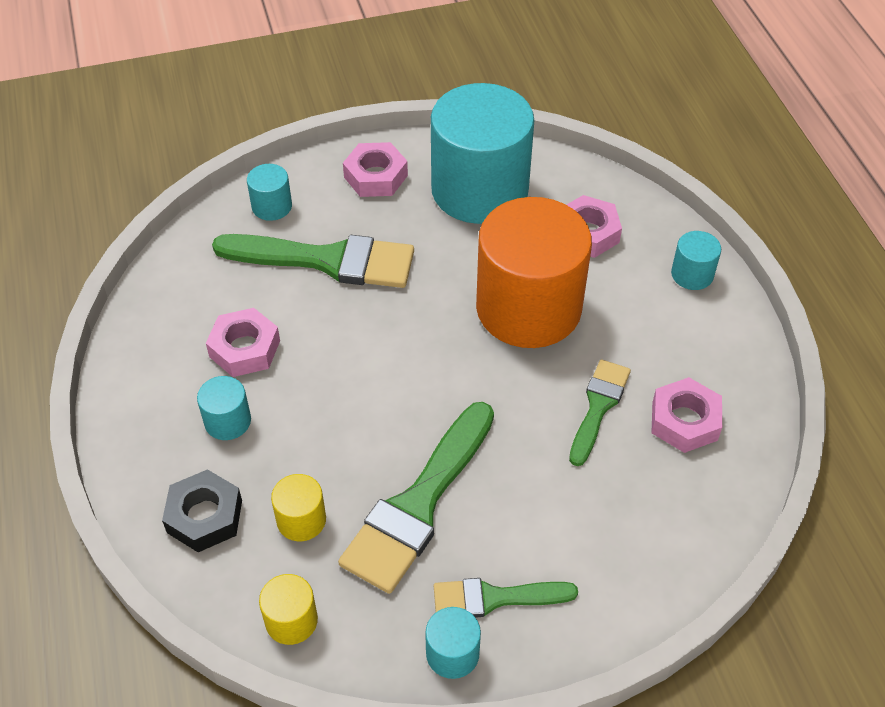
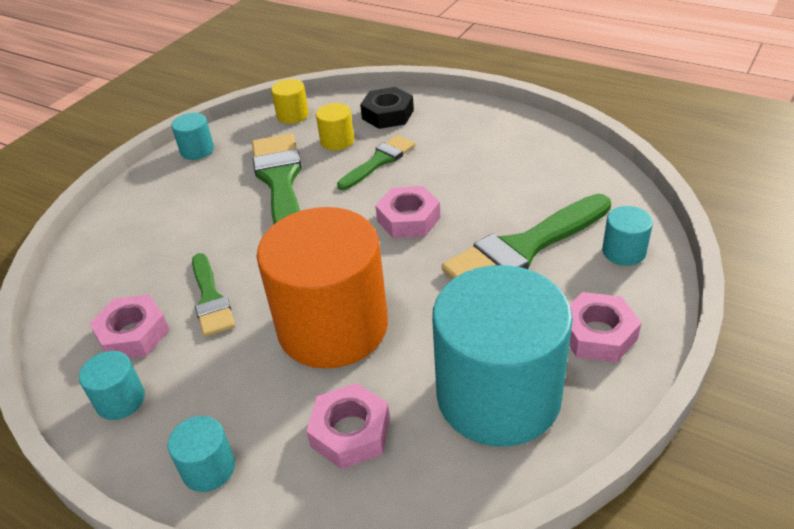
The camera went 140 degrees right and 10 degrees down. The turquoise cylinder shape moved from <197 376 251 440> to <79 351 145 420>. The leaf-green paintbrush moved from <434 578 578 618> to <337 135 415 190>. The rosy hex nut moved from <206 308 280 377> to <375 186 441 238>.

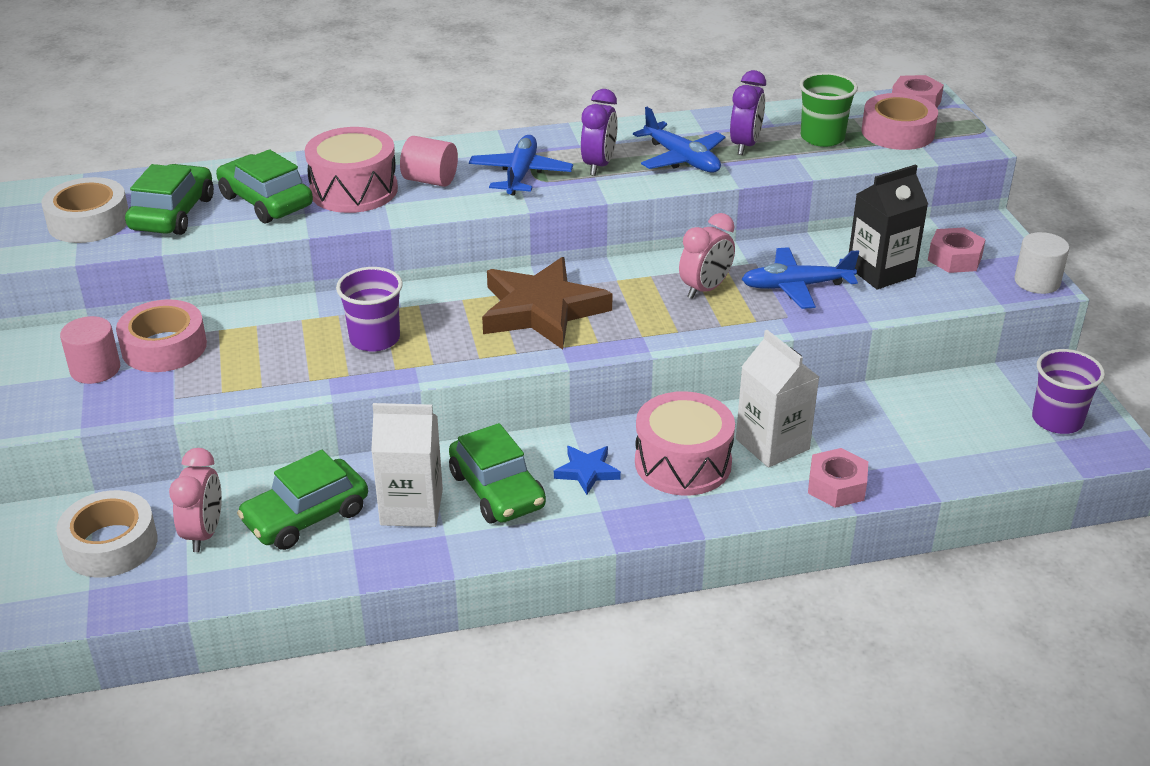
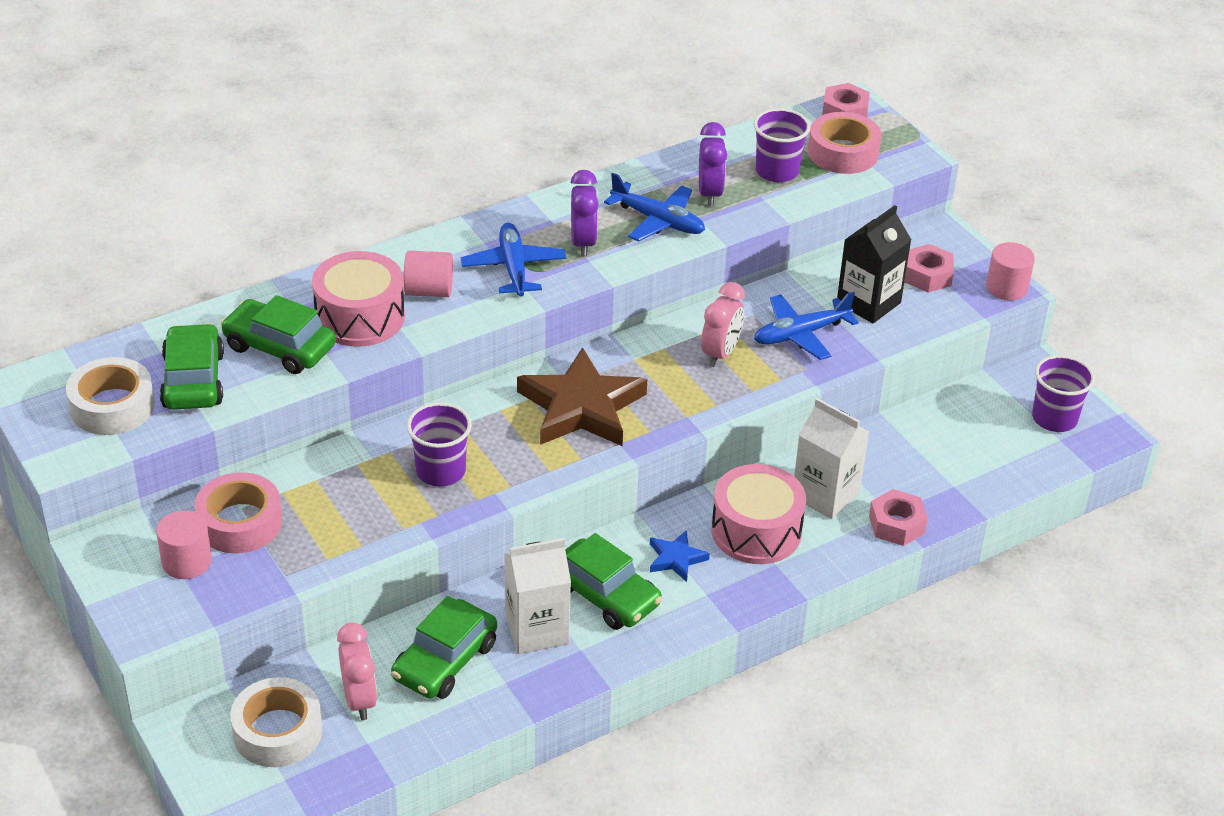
The camera went 20 degrees left and 5 degrees up. The leaf-green cup at <799 72 858 147> became the violet cup at <754 108 810 182>. The pure white cylinder shape at <1014 232 1069 294> became the rosy cylinder shape at <986 242 1035 301>.

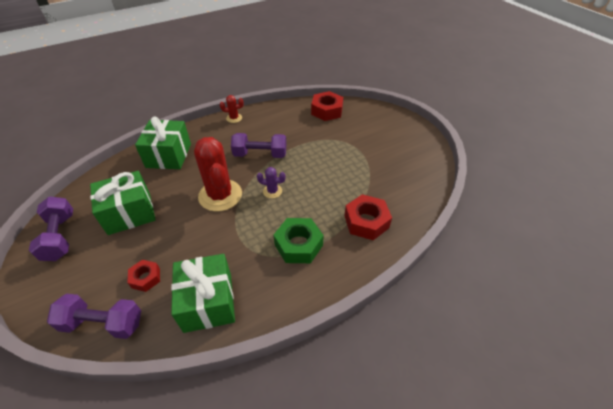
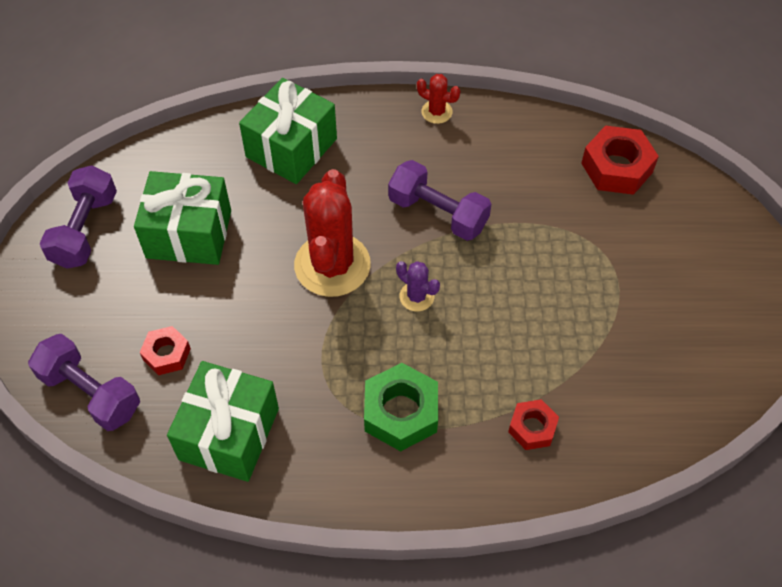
The camera went 30 degrees right and 10 degrees up. The scarlet hex nut at <344 194 392 240> changed to 0.60 times the size.

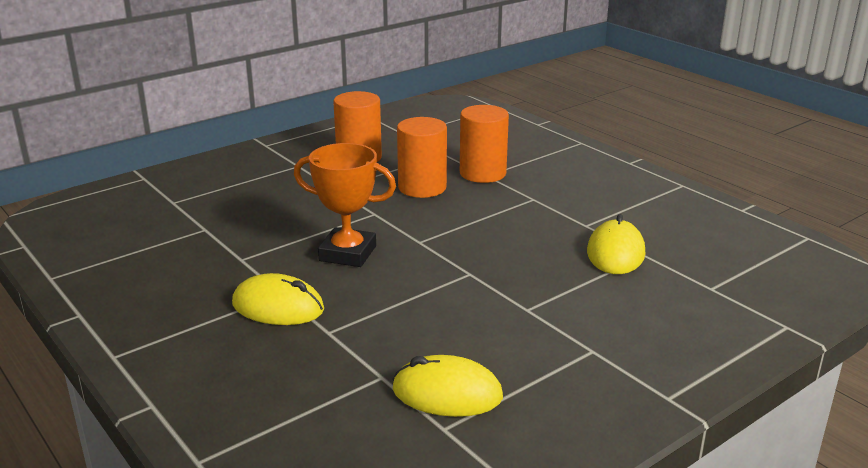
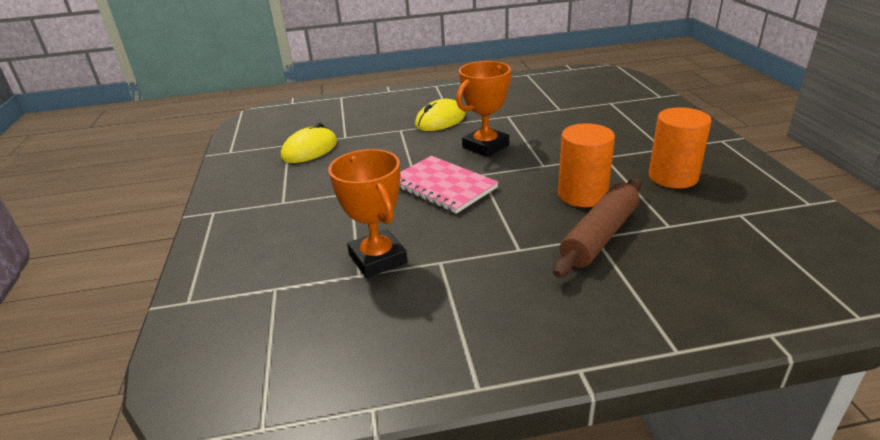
The camera went 120 degrees right and 5 degrees up. The bright yellow computer mouse at <587 214 645 274> was replaced by the orange-coloured award cup at <328 149 407 278>. The rosy notebook at <399 156 499 214> appeared. The orange-coloured cylinder shape at <460 105 509 183> was replaced by the brown pastry roller at <553 178 642 277>.

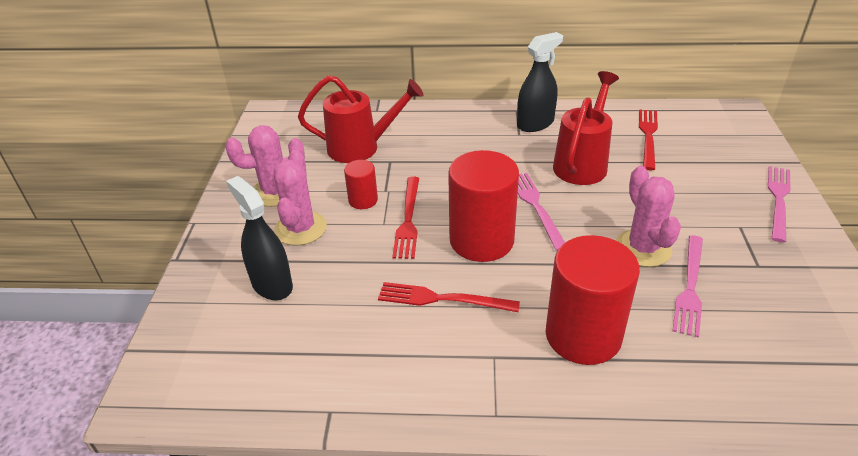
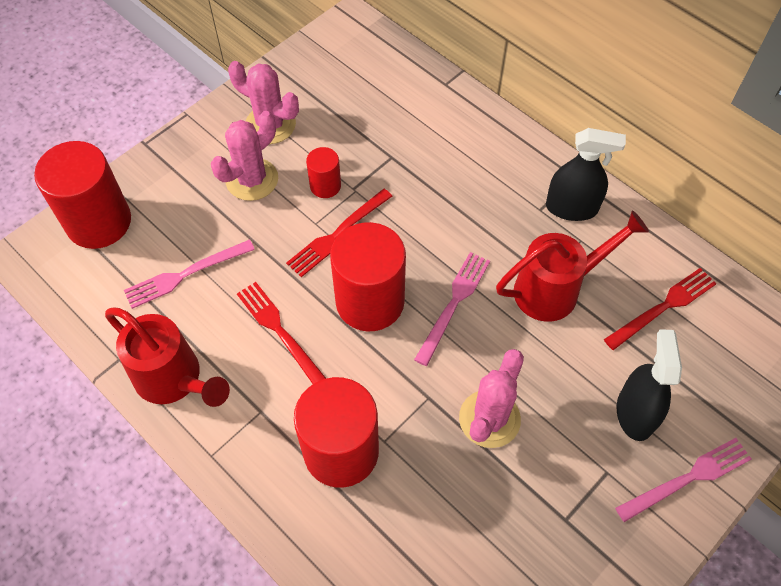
The camera went 40 degrees right and 20 degrees up. The scarlet cylinder shape at <34 141 131 249> appeared. The scarlet watering can moved from <298 75 424 163> to <105 307 230 407>. The rosy table fork moved from <672 235 703 338> to <124 240 255 309>. The ebony spray bottle moved from <226 176 293 300> to <617 329 682 441>.

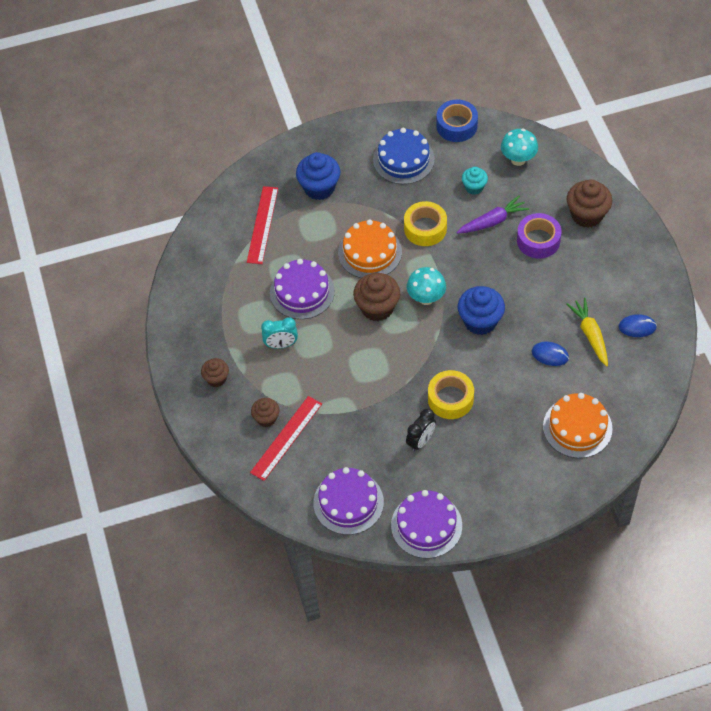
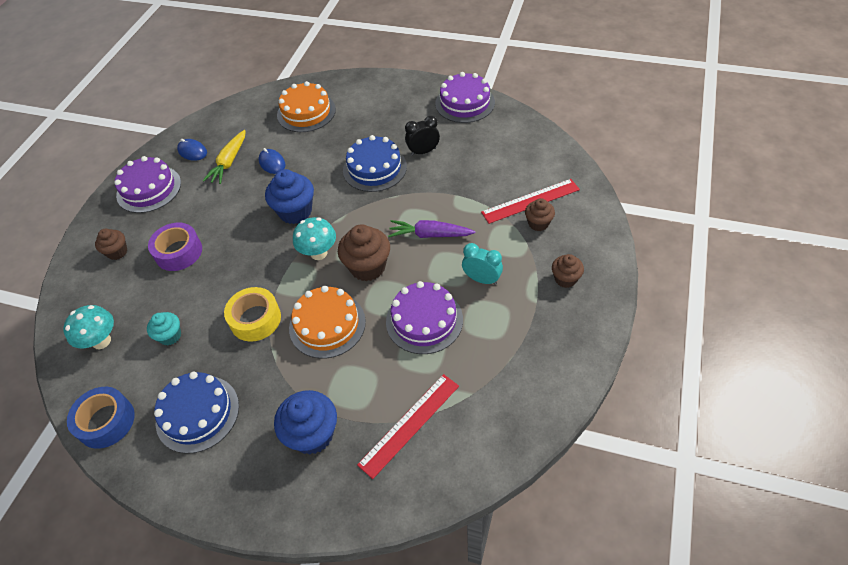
The camera went 145 degrees left and 5 degrees down. The brown cupcake at <567 180 612 228> changed to 0.59 times the size. The violet gateau moved from <313 467 384 535> to <114 156 181 213>. The bright yellow sticky tape at <428 370 474 419> was replaced by the blue gateau at <343 135 407 192>. The violet carrot moved from <457 195 529 234> to <388 220 476 238>.

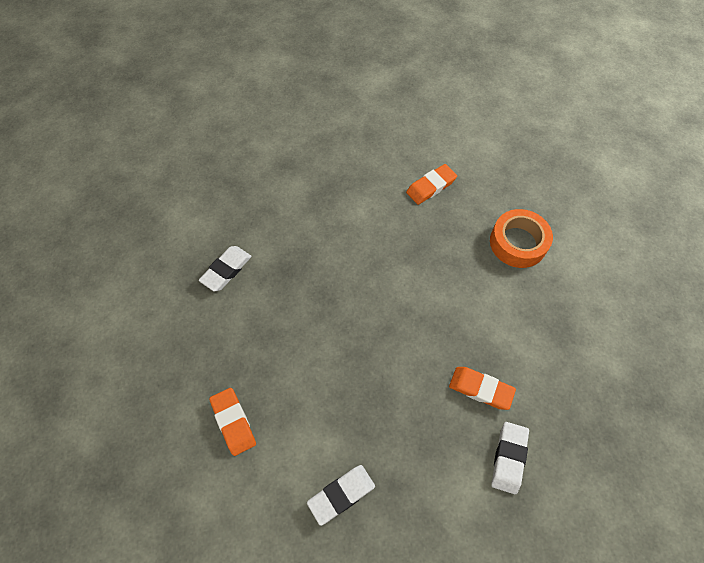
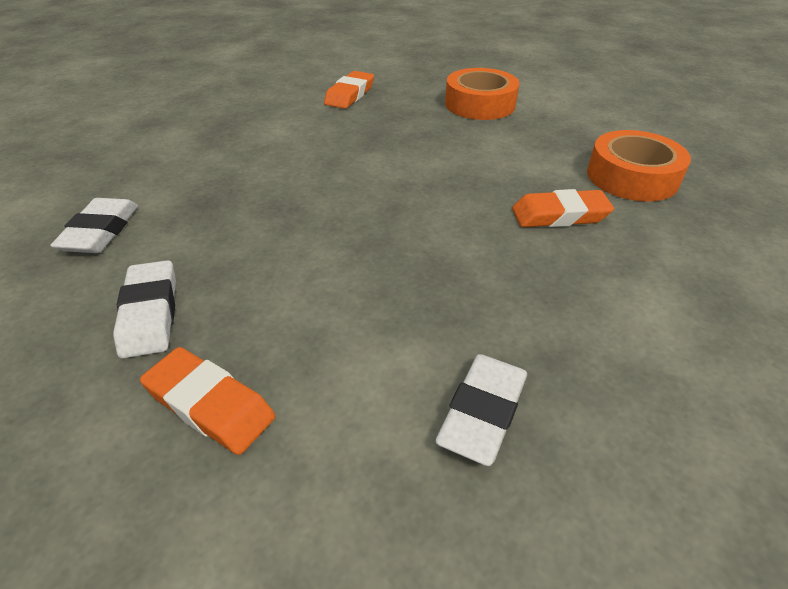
The camera went 30 degrees left and 20 degrees down. The pure white eraser moved from <491 422 529 494> to <113 260 176 358>. The orange-coloured sticky tape at <587 130 691 202> appeared.

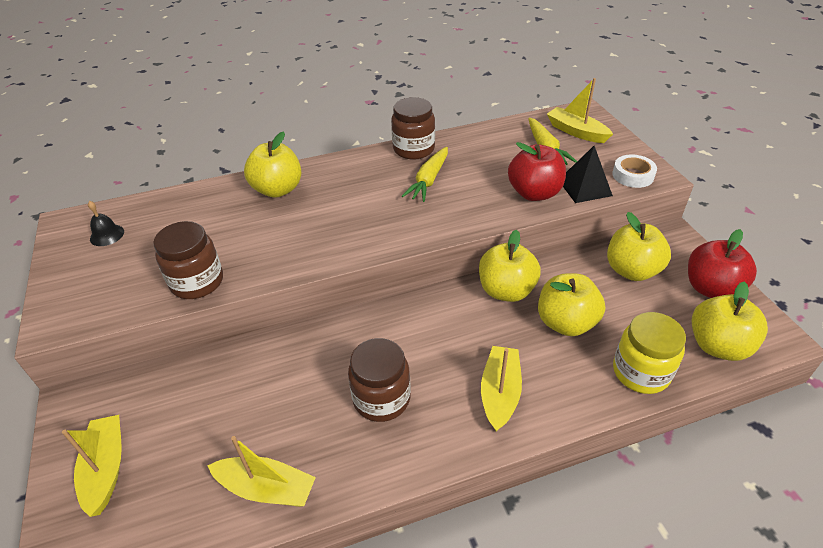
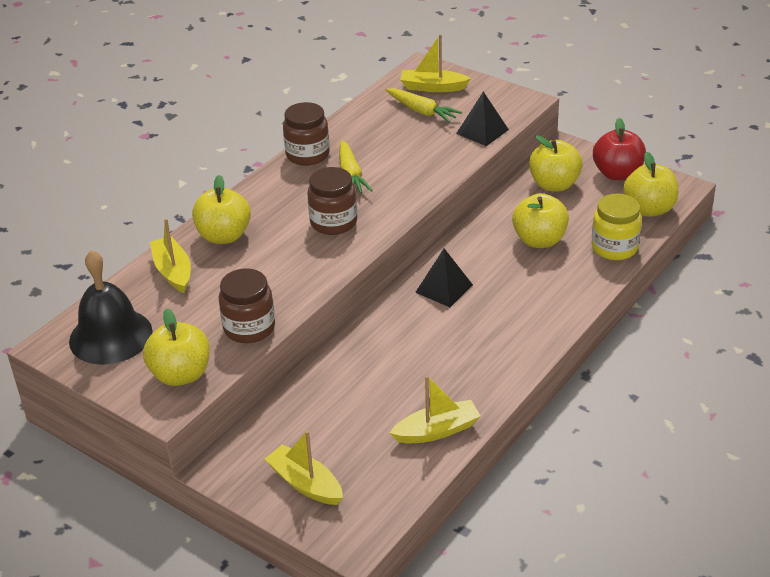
The camera went 35 degrees left and 5 degrees down. The ebony hand bell at <88 201 124 246> changed to 2.35 times the size. The bright yellow apple fruit moved from <479 230 541 302> to <143 308 210 386>. The bright yellow toy boat moved from <481 346 522 431> to <150 218 191 293>. The brown jar moved from <348 338 411 422> to <307 167 357 235>. The ebony solid pyramid at <415 249 473 307> appeared. The scarlet apple fruit at <508 142 566 201> disappeared. The pure white sticky tape at <612 154 657 188> disappeared.

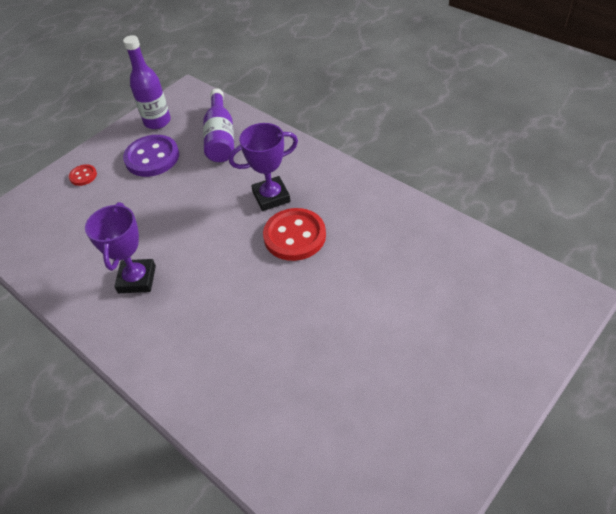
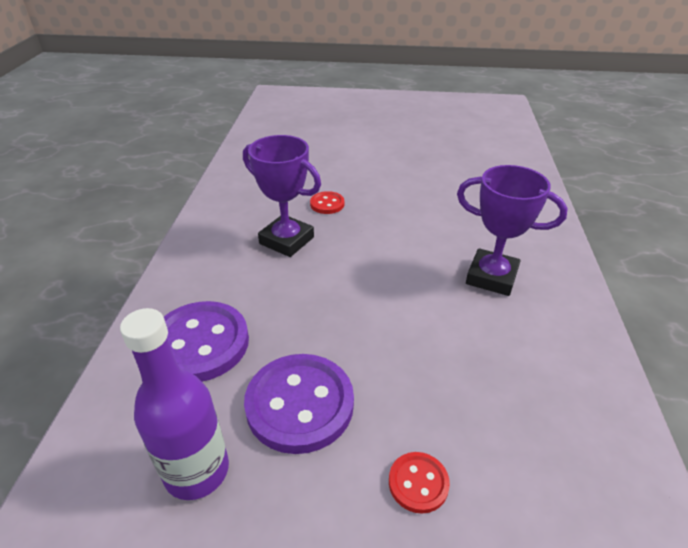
The camera went 130 degrees left and 10 degrees down. The violet flask at <203 88 234 162> was replaced by the violet shirt button at <164 301 249 382>. The scarlet shirt button at <263 208 326 261> changed to 0.49 times the size. The violet award cup at <85 202 156 293> turned 60 degrees clockwise.

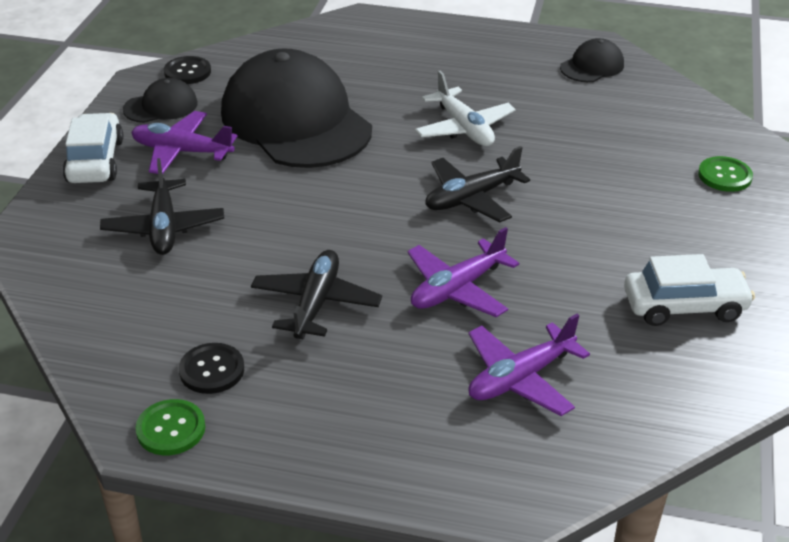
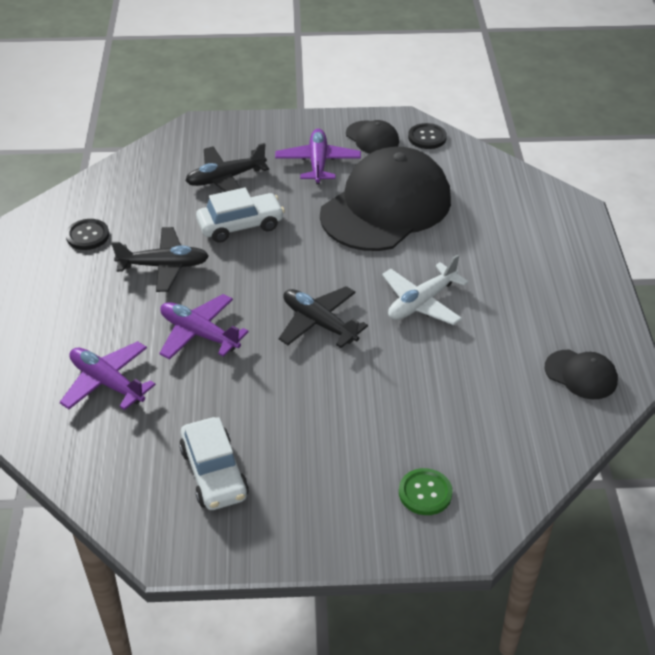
The camera went 75 degrees right and 5 degrees up. The pure white toy car moved from <63 113 123 183> to <196 188 285 243>. The leaf-green shirt button at <136 399 205 455> disappeared.

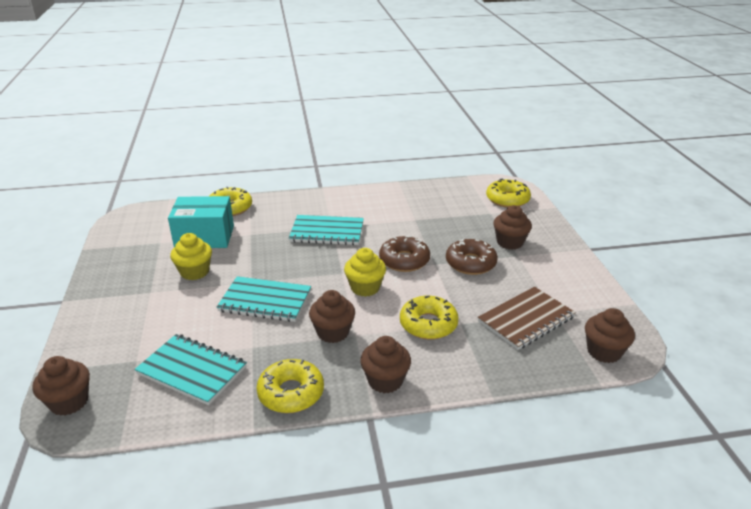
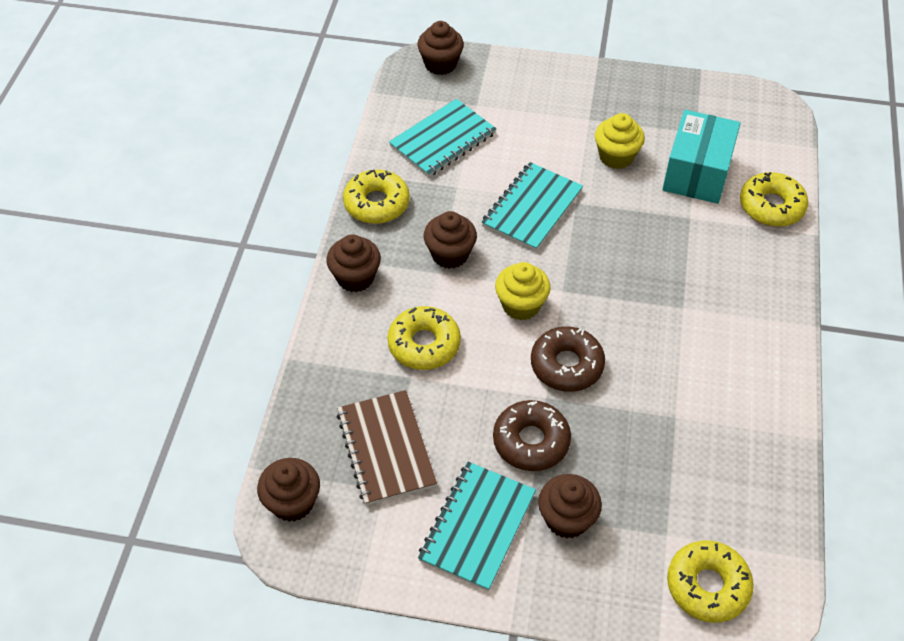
The camera went 110 degrees right and 20 degrees up. The turquoise notebook moved from <289 215 364 245> to <418 462 536 591>.

